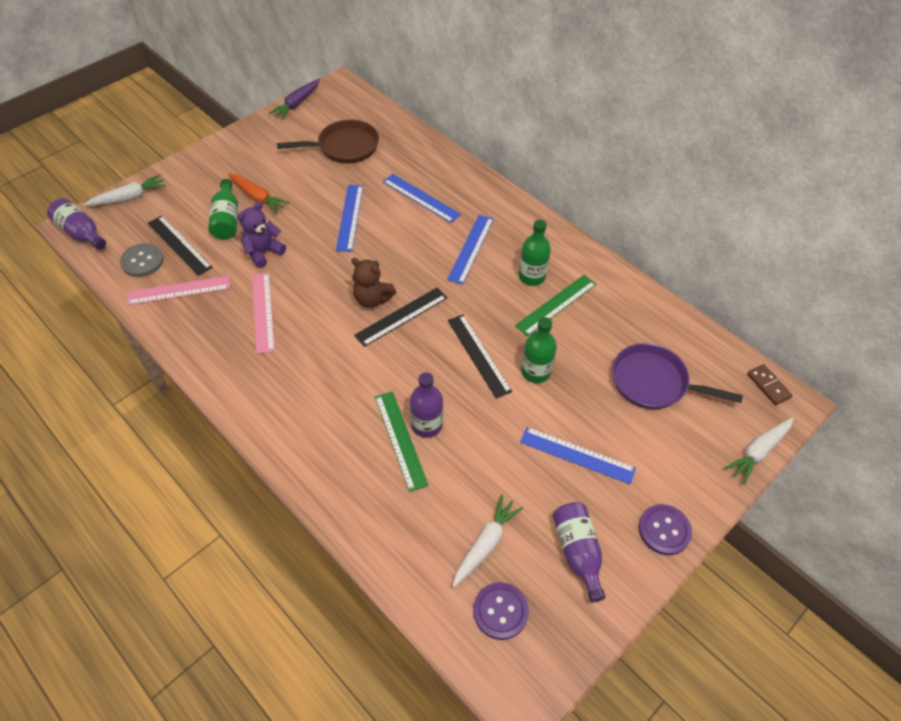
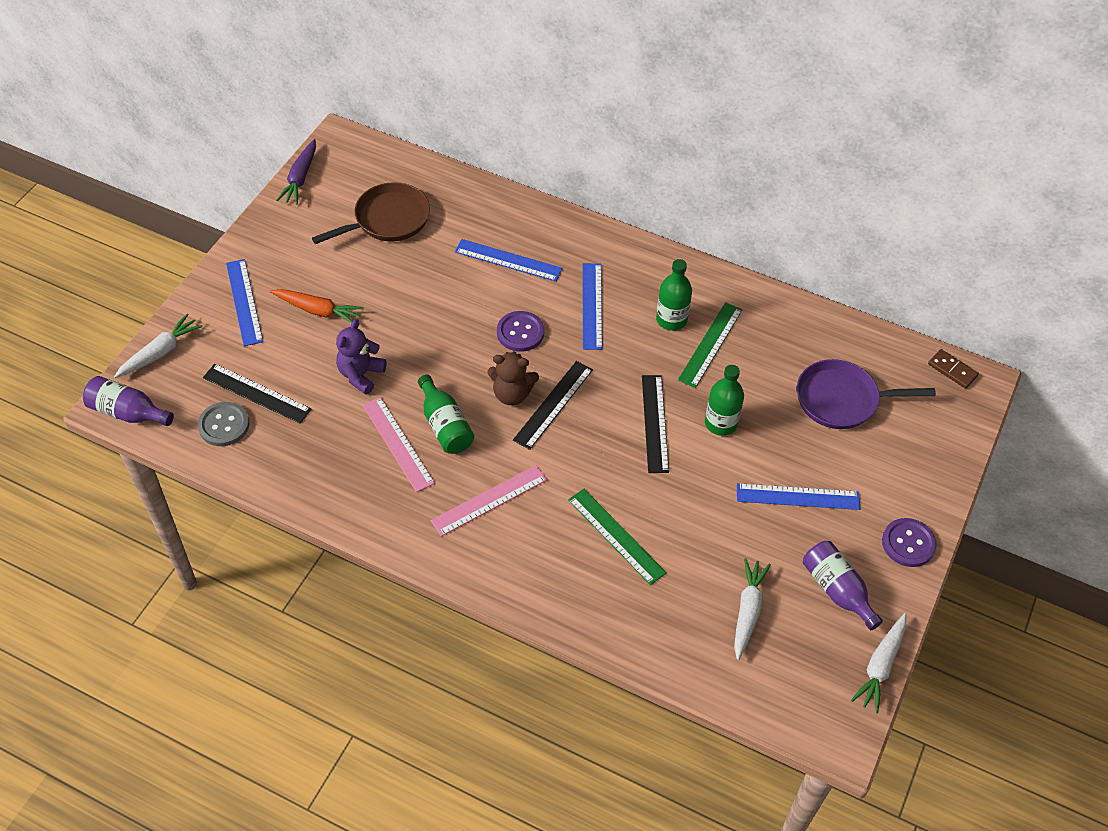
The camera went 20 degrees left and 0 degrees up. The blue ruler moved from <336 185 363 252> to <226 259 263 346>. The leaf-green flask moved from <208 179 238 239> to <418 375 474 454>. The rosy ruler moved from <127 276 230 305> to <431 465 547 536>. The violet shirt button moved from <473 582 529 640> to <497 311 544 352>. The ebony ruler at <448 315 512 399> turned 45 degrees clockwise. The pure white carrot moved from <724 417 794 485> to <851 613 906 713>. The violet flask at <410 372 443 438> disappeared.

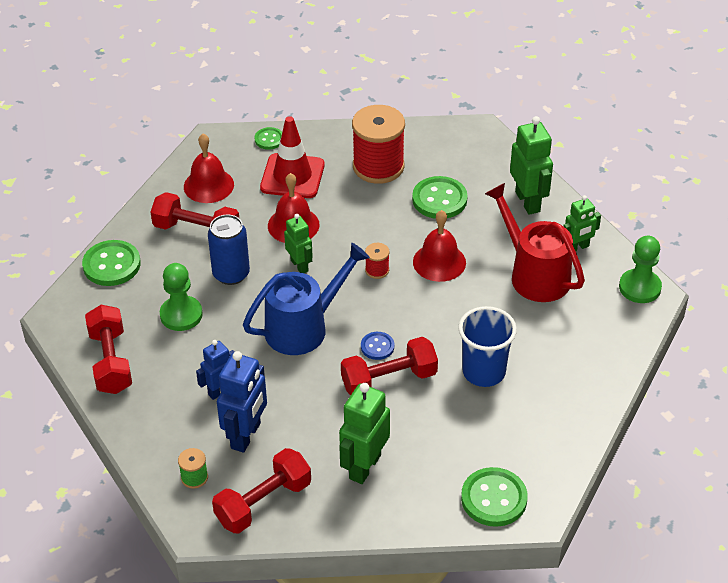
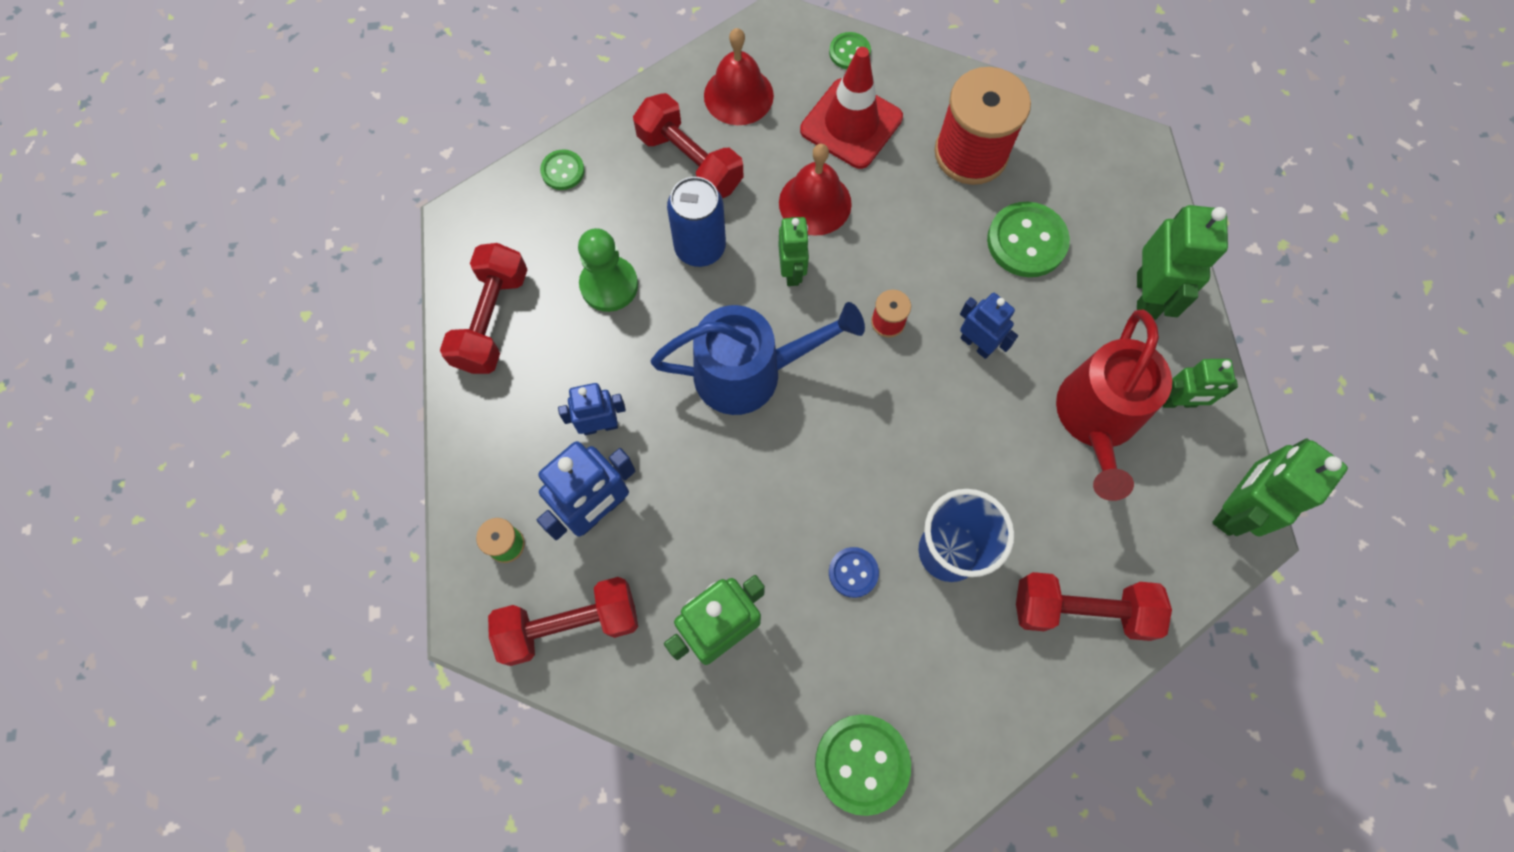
The camera went 25 degrees right and 25 degrees up. The leaf-green shirt button at <82 240 141 286> changed to 0.56 times the size. The blue shirt button moved from <361 332 394 360> to <829 547 879 598>. The scarlet hand bell at <413 210 466 282> was replaced by the blue robot figure at <960 293 1018 359>. The scarlet free weight moved from <341 337 438 395> to <1016 572 1172 641>. The scarlet watering can at <485 183 585 302> turned 150 degrees counterclockwise. The leaf-green pawn at <619 236 662 303> was replaced by the leaf-green robot figure at <1212 438 1348 536>.

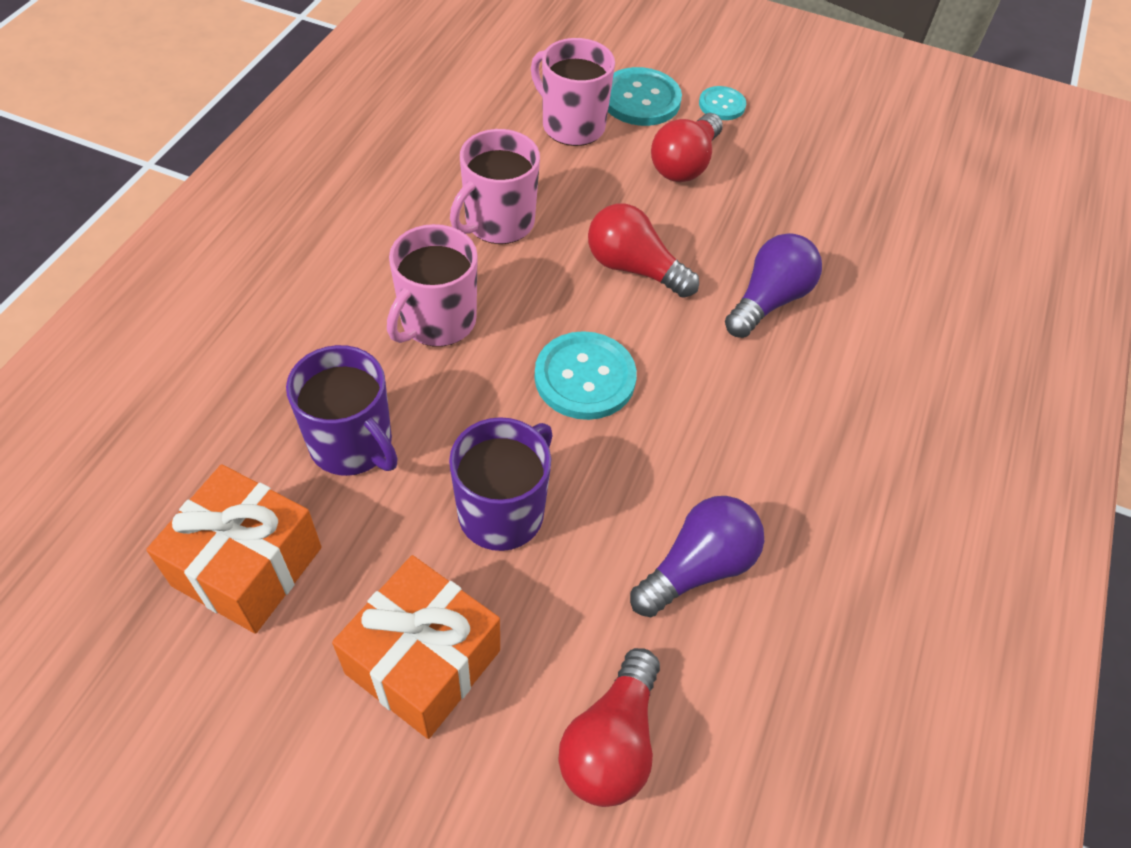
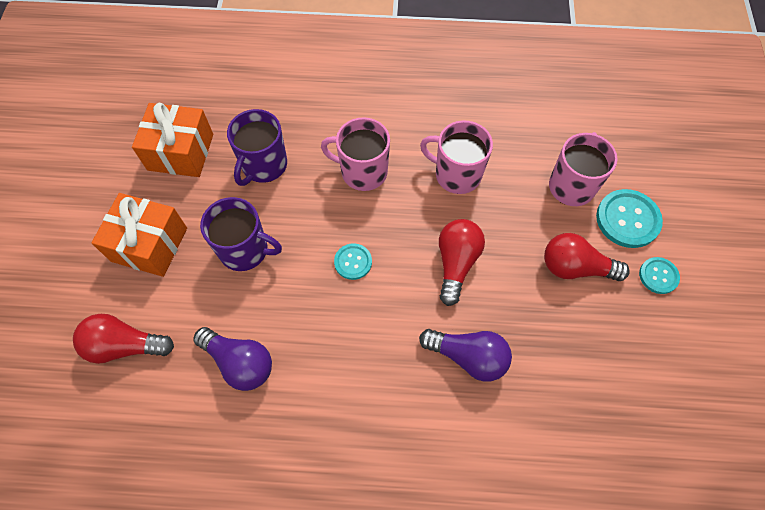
The camera went 75 degrees right and 10 degrees up. The turquoise shirt button at <534 331 637 420> changed to 0.58 times the size.

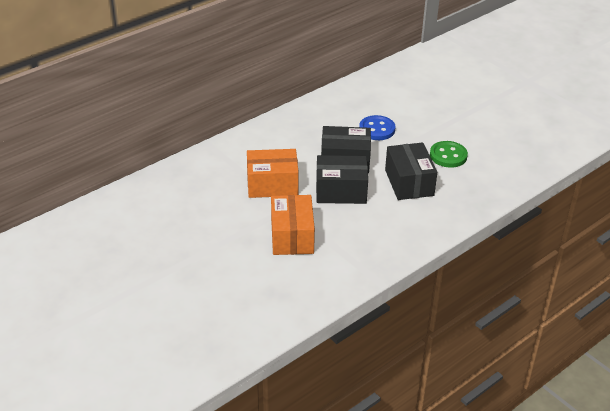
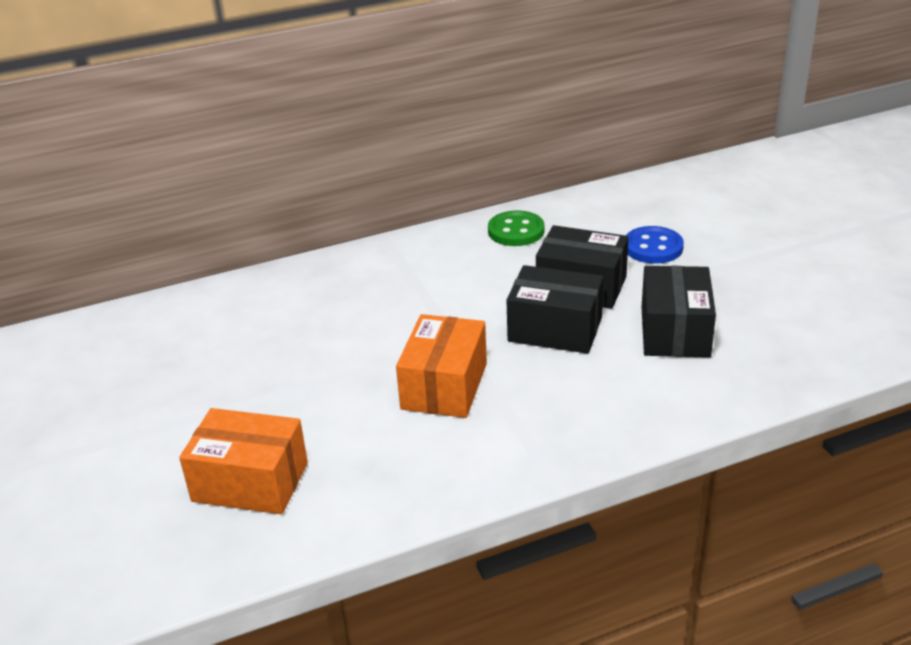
The camera went 20 degrees right and 5 degrees down. The orange-coloured box moved from <247 149 299 198> to <179 408 308 514>. The leaf-green shirt button moved from <430 141 468 168> to <488 211 544 246>.

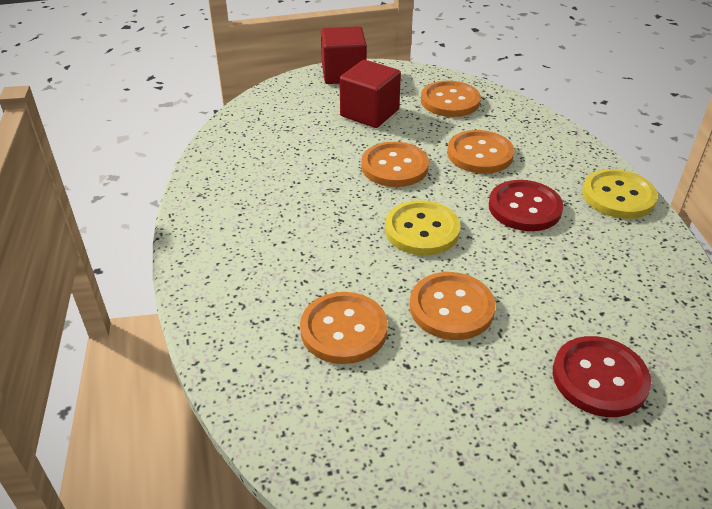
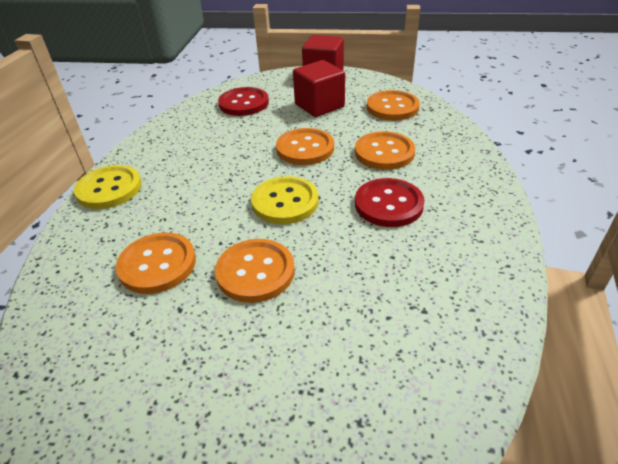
The camera went 25 degrees right and 0 degrees up. The bright yellow shirt button moved from <582 169 658 219> to <74 165 142 209>. The scarlet shirt button moved from <553 336 651 417> to <218 87 269 116>.

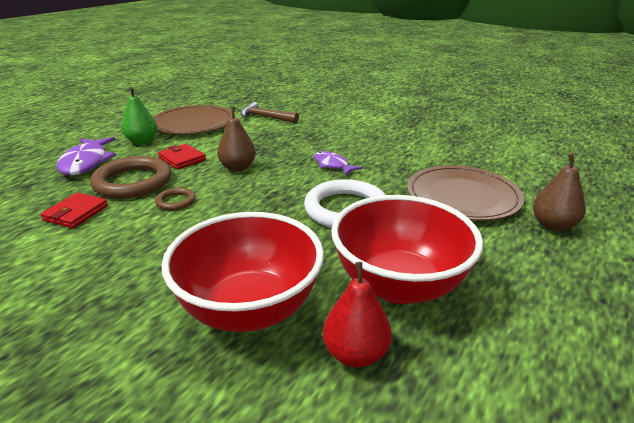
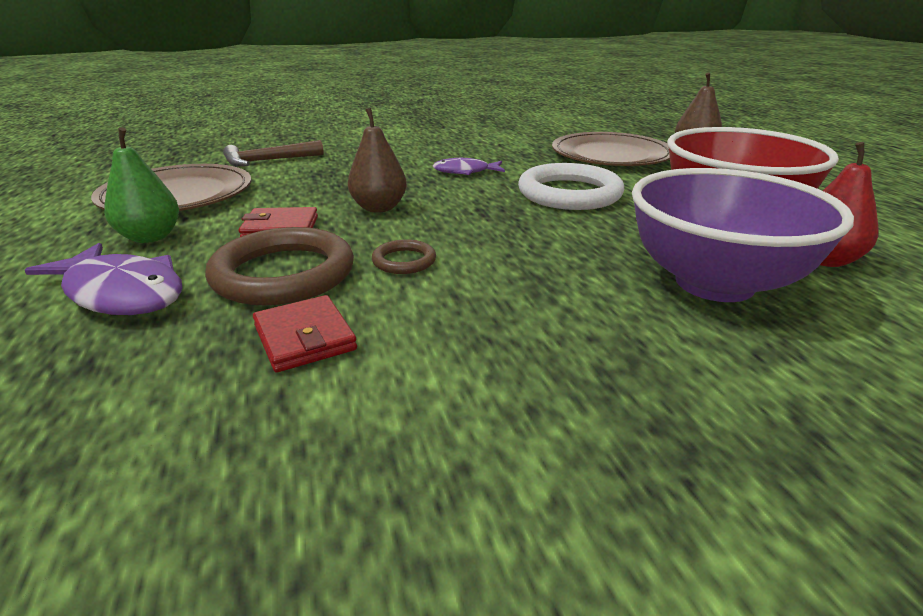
The camera went 50 degrees left and 0 degrees up. The scarlet deep dish at <161 212 324 332> became the violet deep dish at <632 168 854 302>.

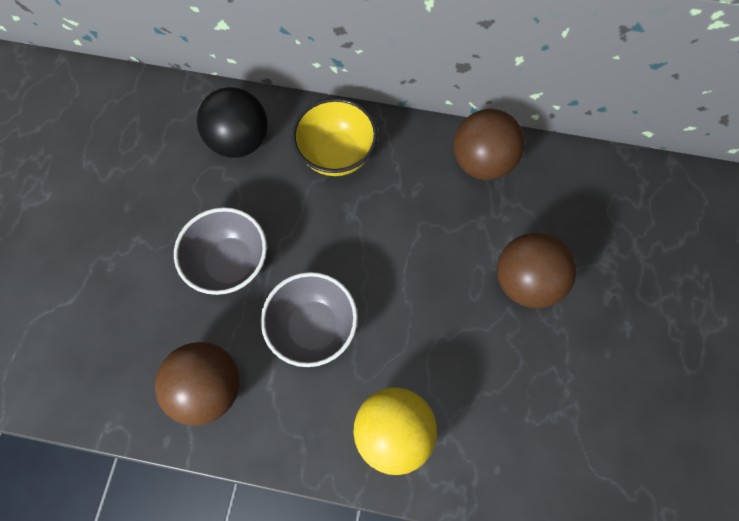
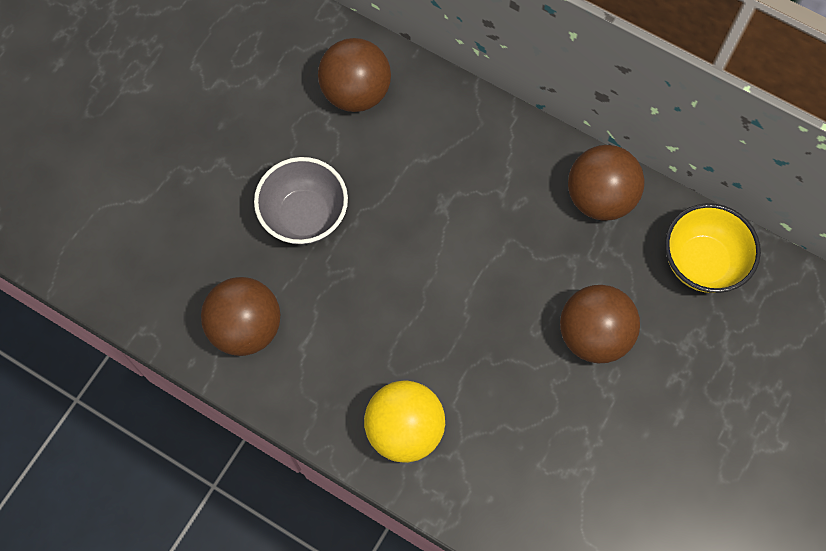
The camera went 20 degrees right and 0 degrees up. The ebony play ball at <197 87 268 158> became the brown play ball at <318 38 391 112>. The bright yellow deep dish moved from <292 98 378 176> to <665 203 761 293>. The gray deep dish at <261 272 358 367> disappeared.

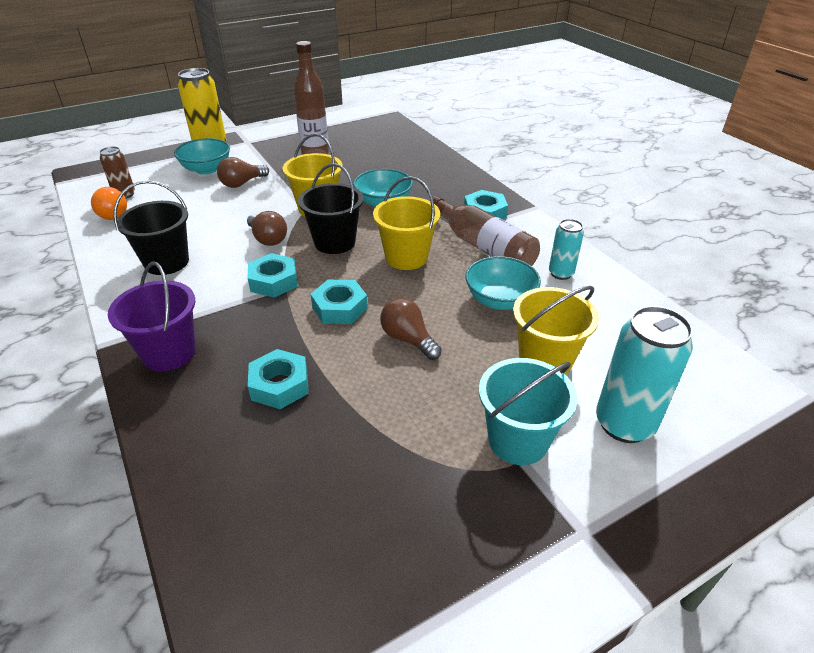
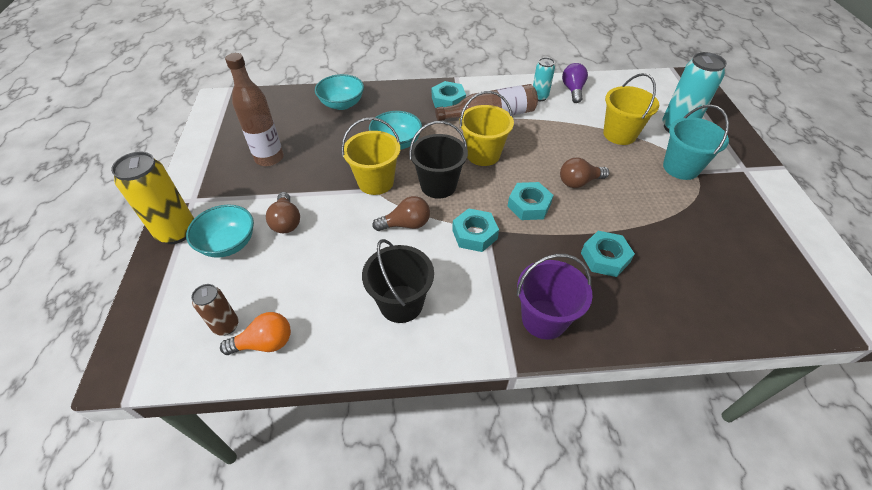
The camera went 65 degrees left and 10 degrees up. The turquoise deep dish moved from <465 256 541 310> to <315 74 364 110>. The violet light bulb at <562 63 588 103> appeared.

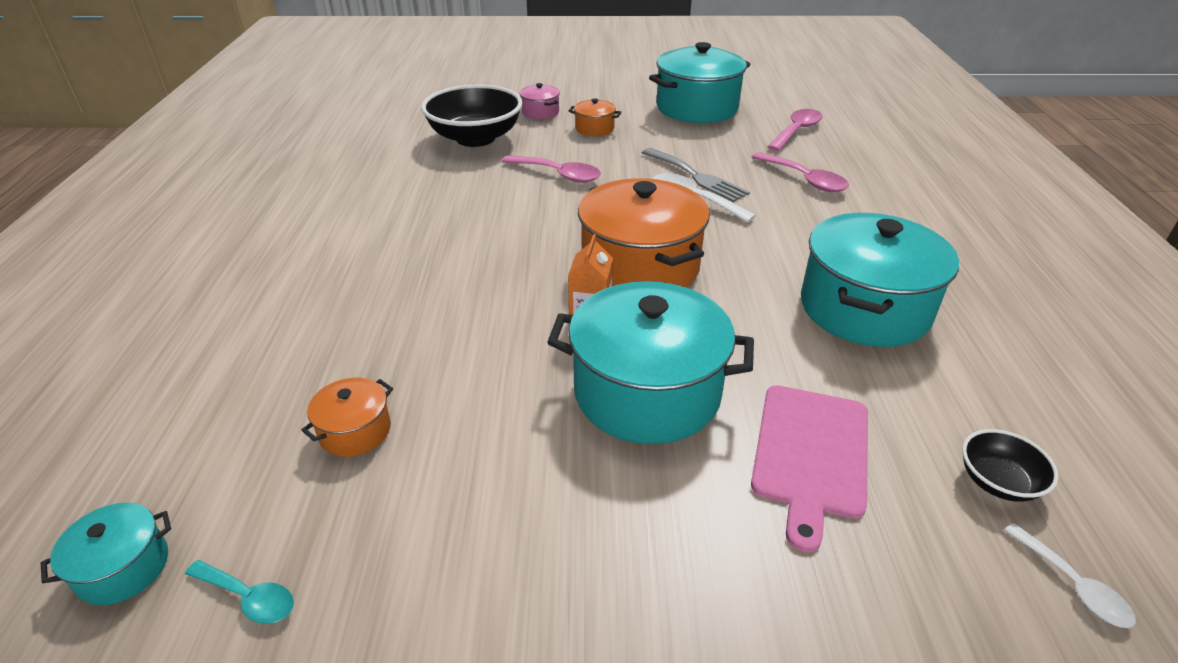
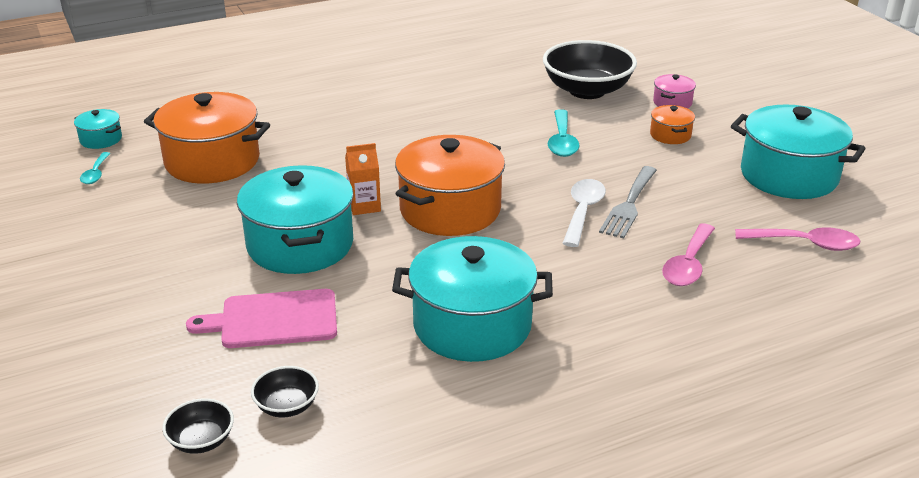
The camera went 65 degrees right and 5 degrees down. The orange-coloured stockpot at <301 378 393 457> changed to 2.20 times the size. The pure white tablespoon at <1004 523 1136 628> was replaced by the ebony deep dish at <162 398 234 454>. The rosy tablespoon at <502 155 601 183> became the turquoise tablespoon at <548 109 579 157>.

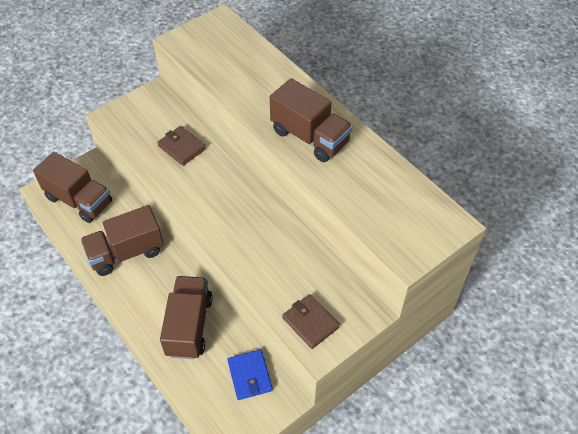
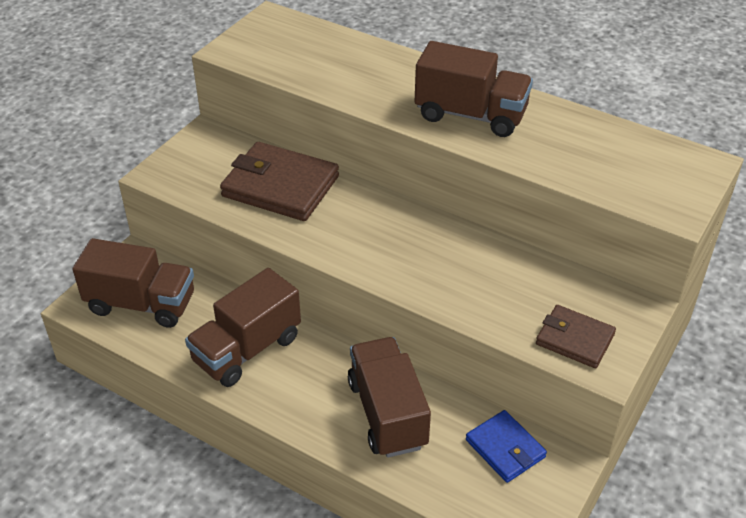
The camera went 20 degrees left and 10 degrees down. The brown wallet at <157 126 206 166> changed to 1.71 times the size.

